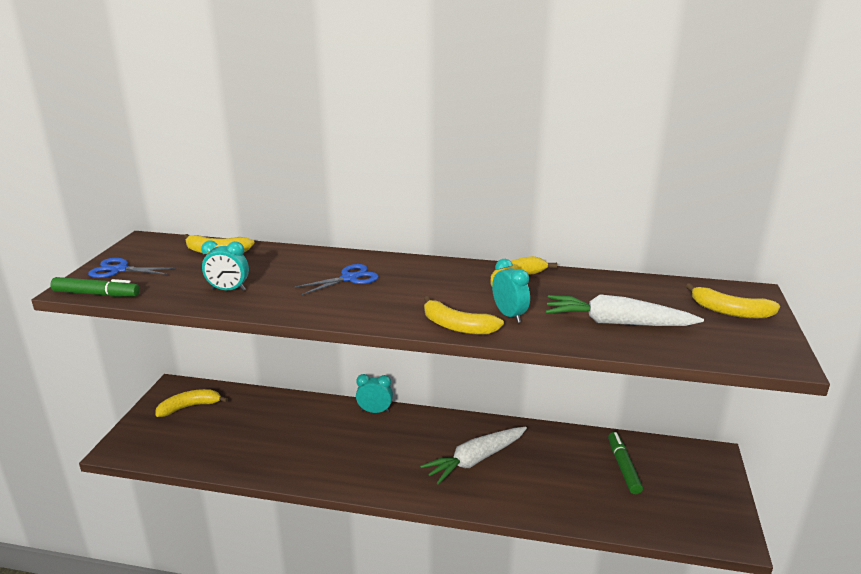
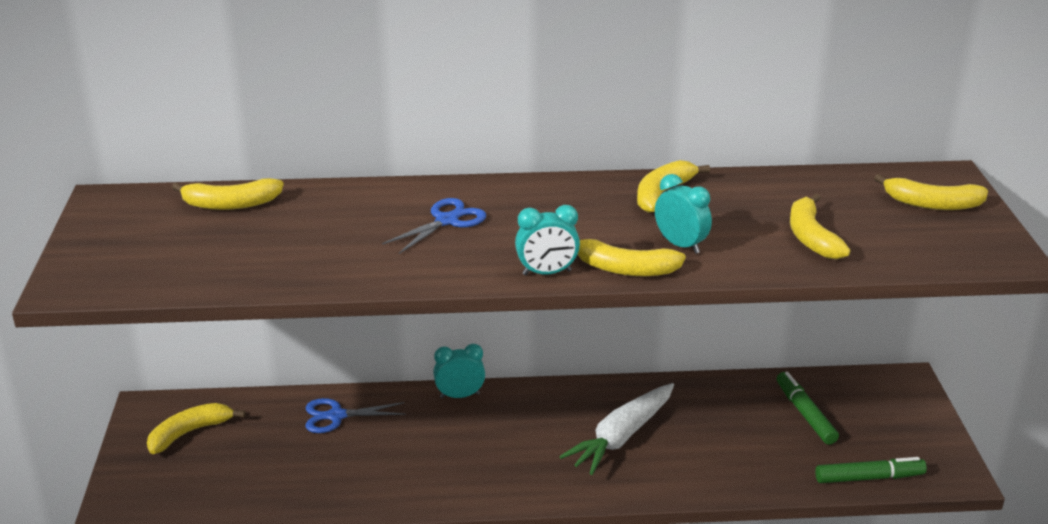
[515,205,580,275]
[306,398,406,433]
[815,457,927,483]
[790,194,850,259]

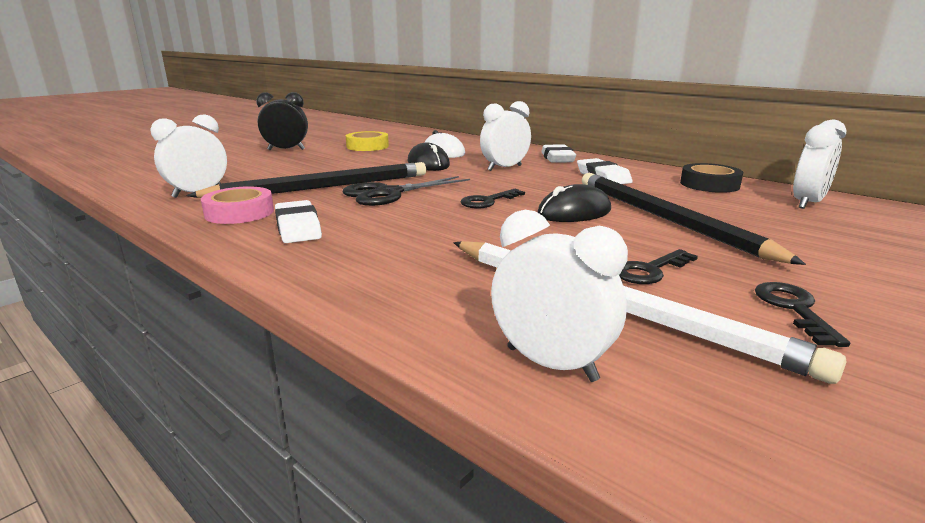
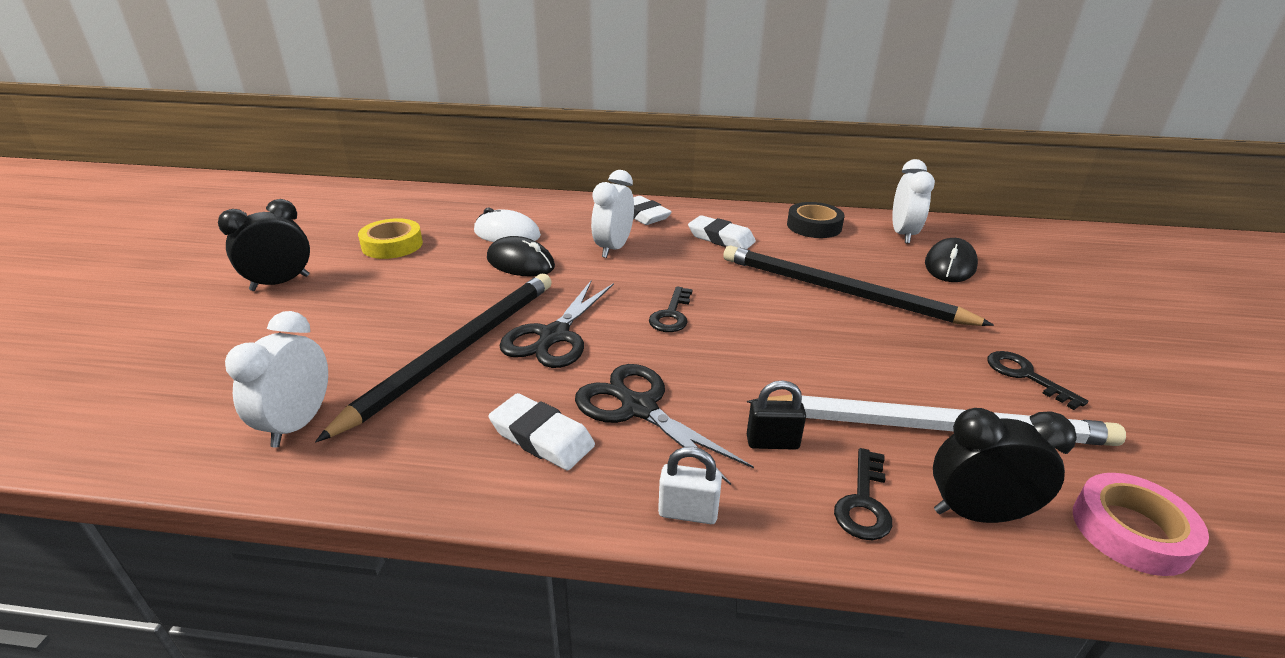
[925,238,978,282]
[1073,473,1209,576]
[933,408,1077,523]
[834,448,892,540]
[575,364,754,485]
[747,380,806,450]
[658,447,722,524]

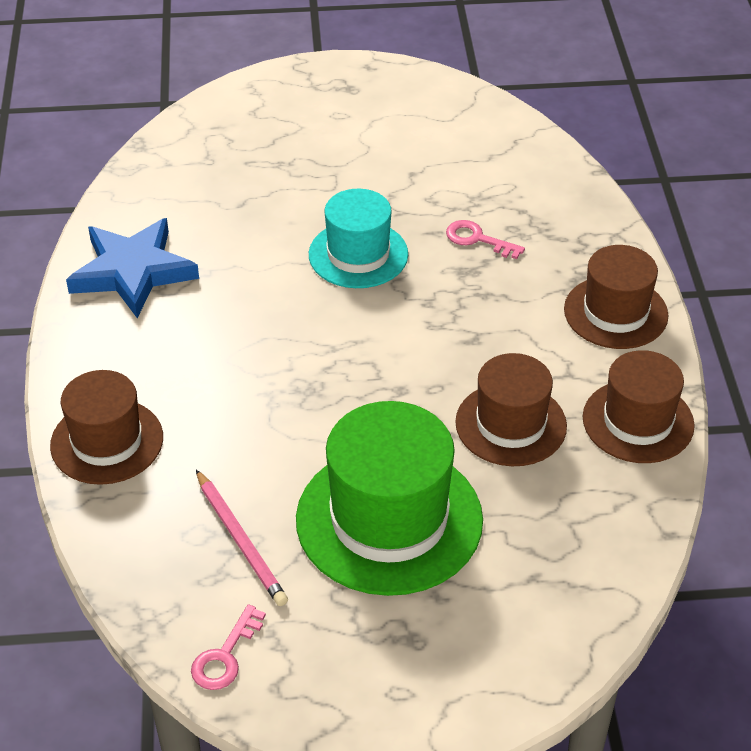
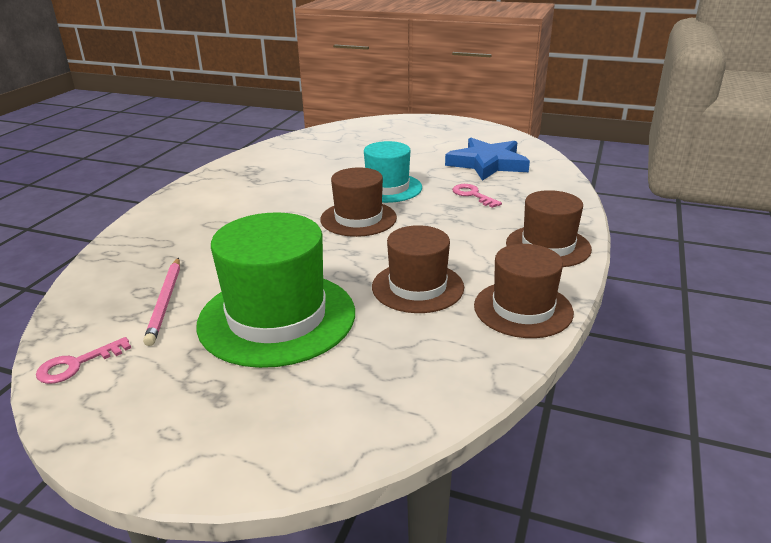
[445,138,530,181]
[321,167,397,237]

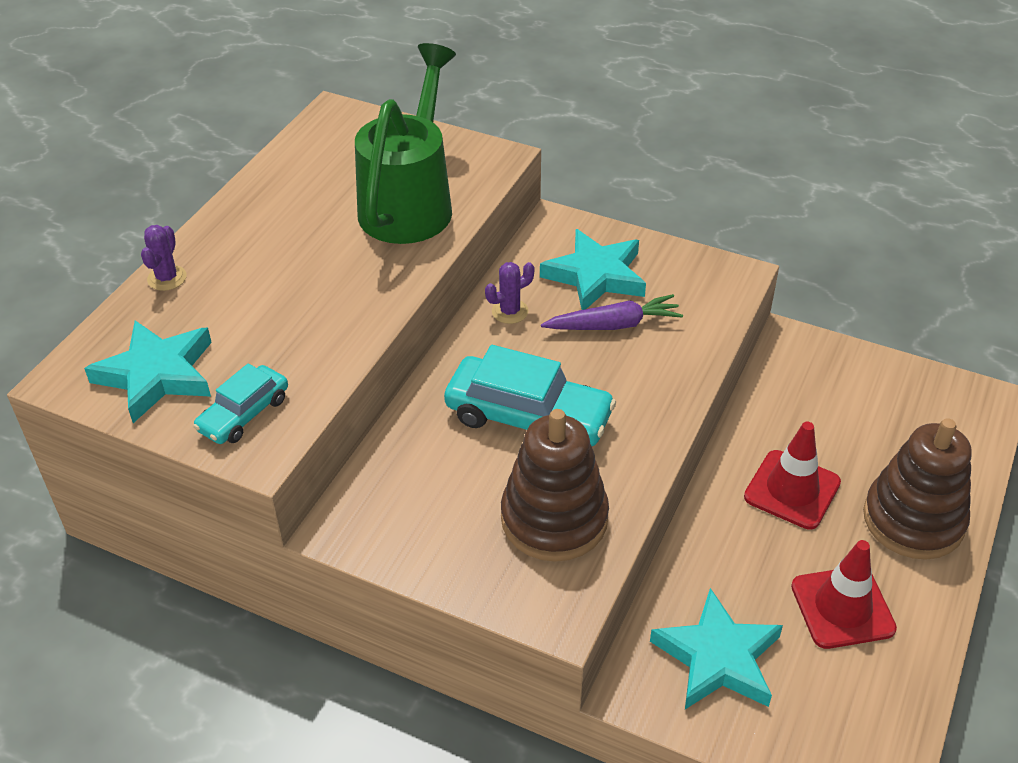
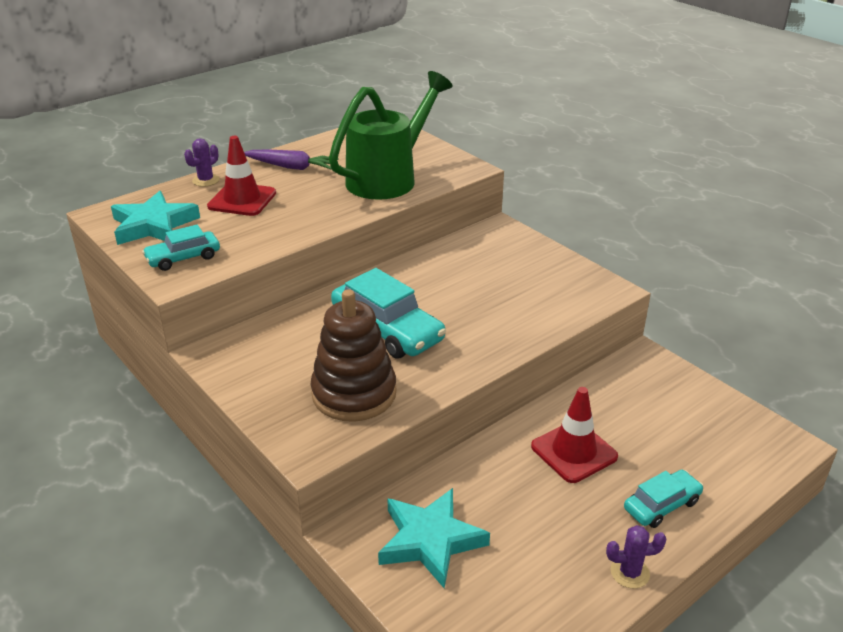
[540,229,646,310] (first image)
[606,525,667,589]
[244,150,339,170]
[624,470,704,528]
[207,136,276,216]

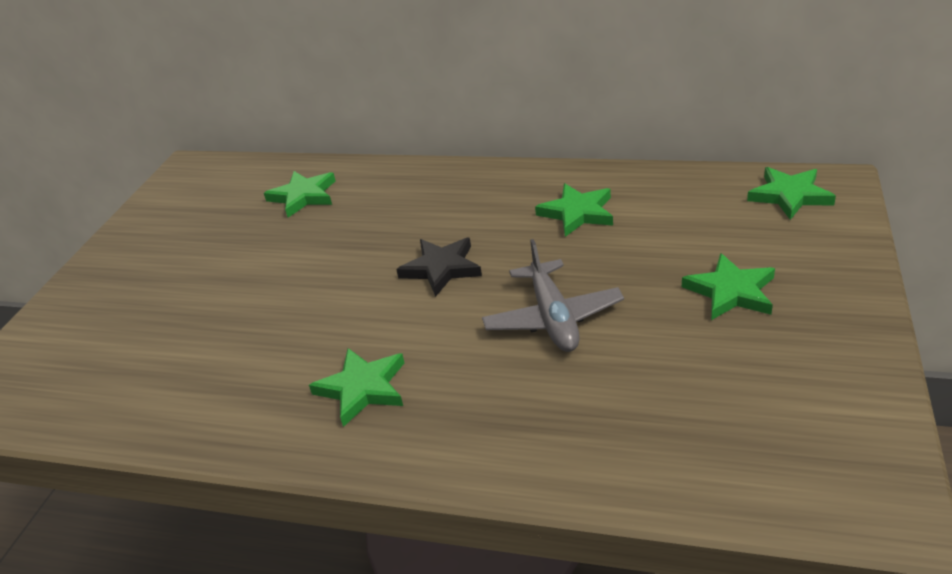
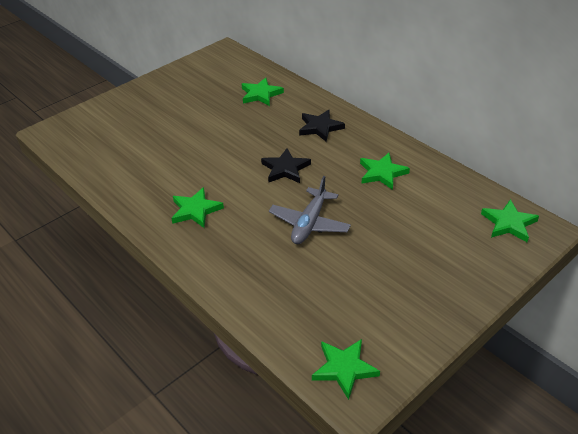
[312,339,380,400]
[299,110,345,142]

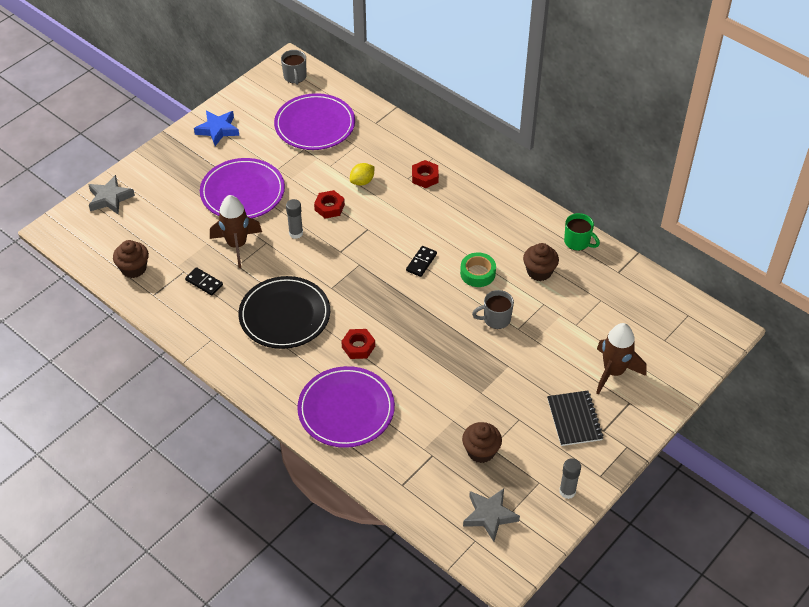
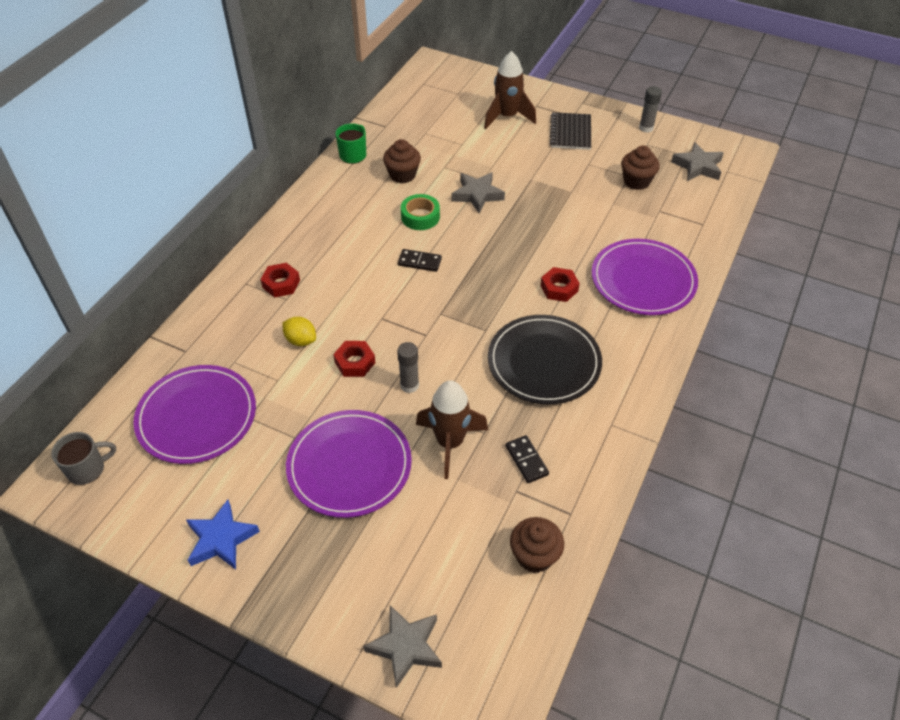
[506,435,549,483]
[452,172,505,213]
[550,112,591,150]

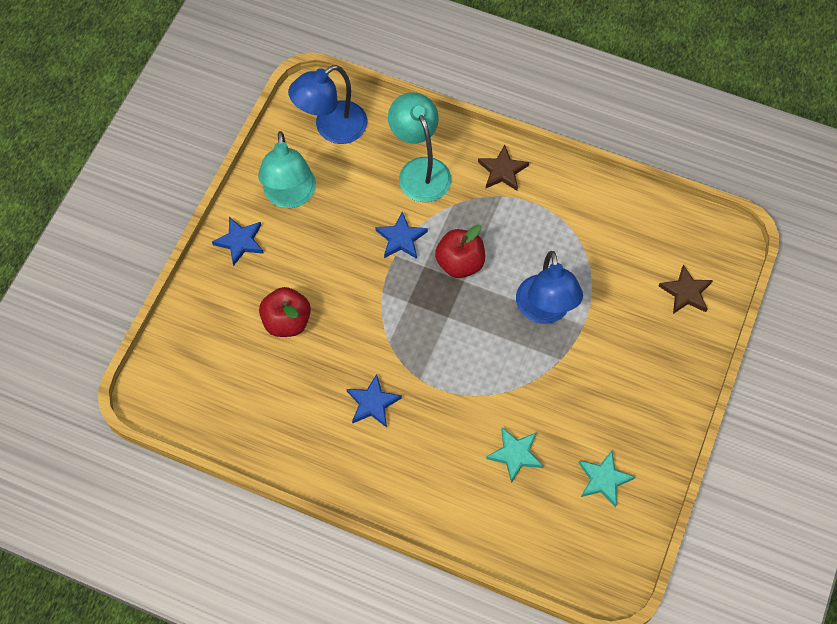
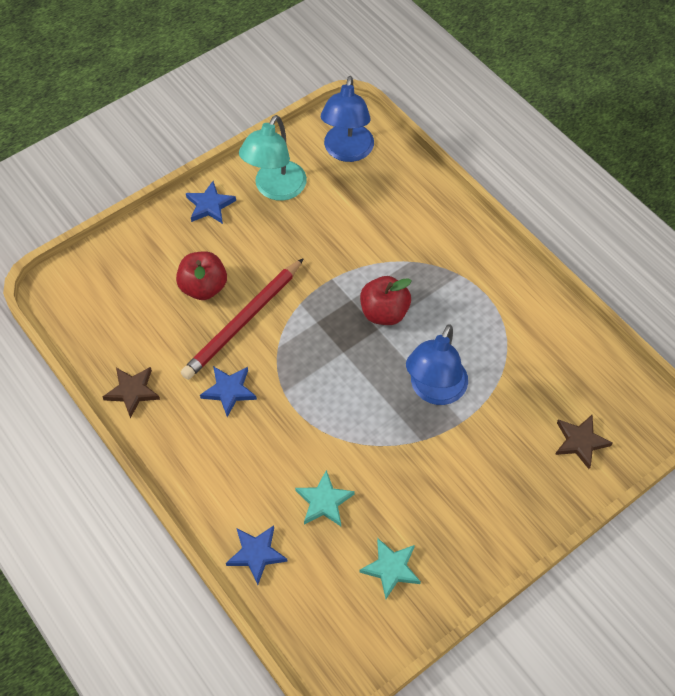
[321,76,374,162]
[388,92,451,202] (first image)
[103,367,160,418]
[226,525,288,585]
[181,258,304,380]

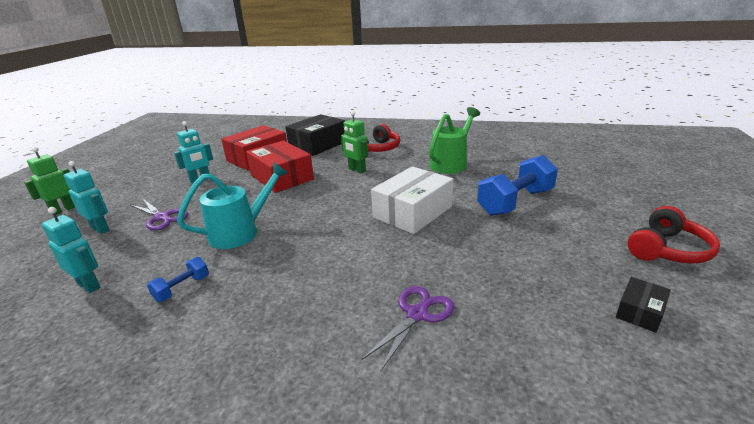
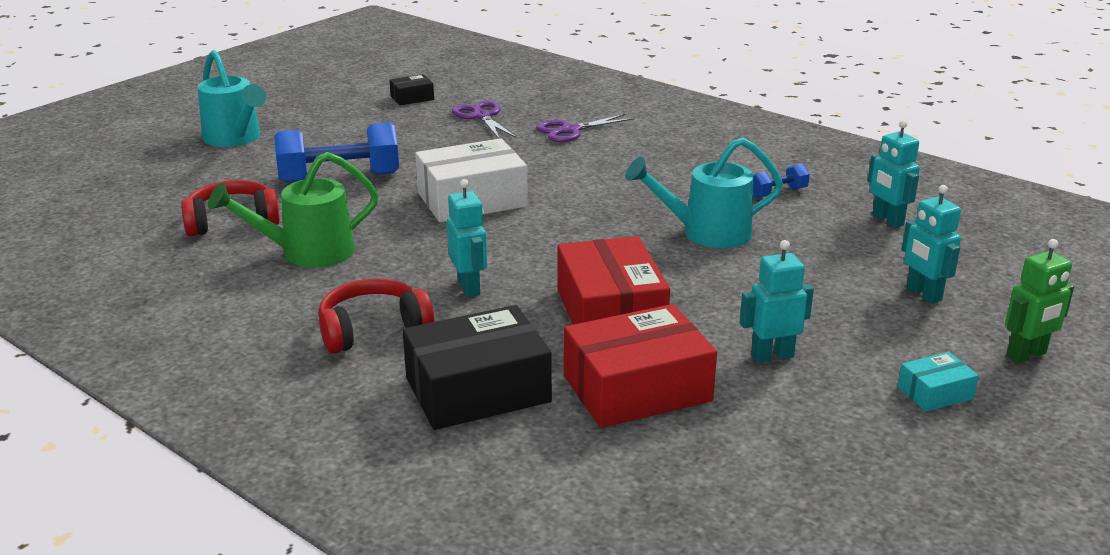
[447,179,487,297]
[452,101,516,139]
[181,180,280,237]
[197,50,266,147]
[898,352,979,412]

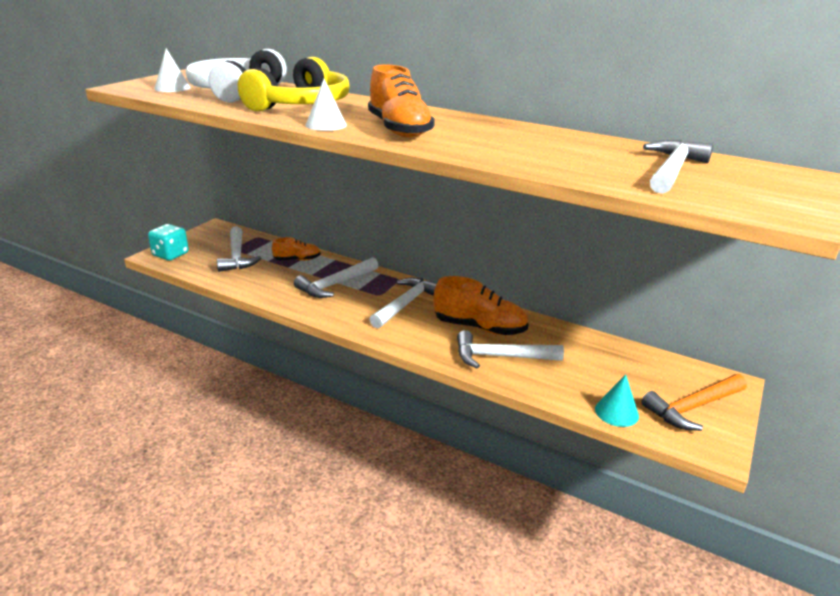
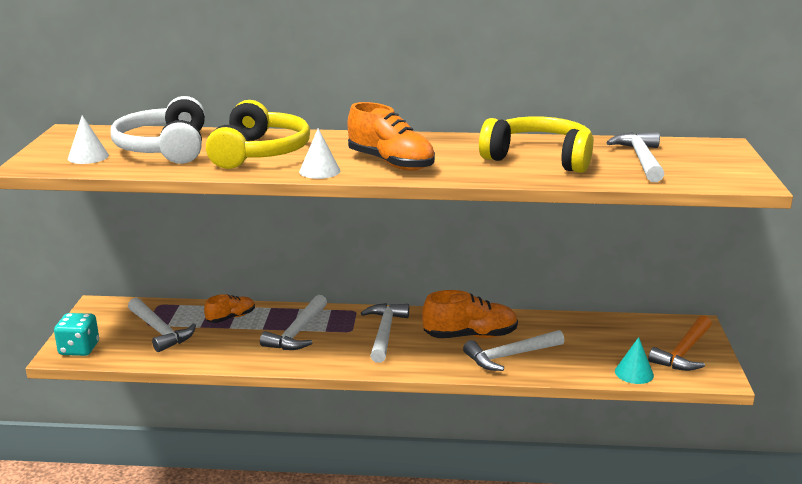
[479,116,594,173]

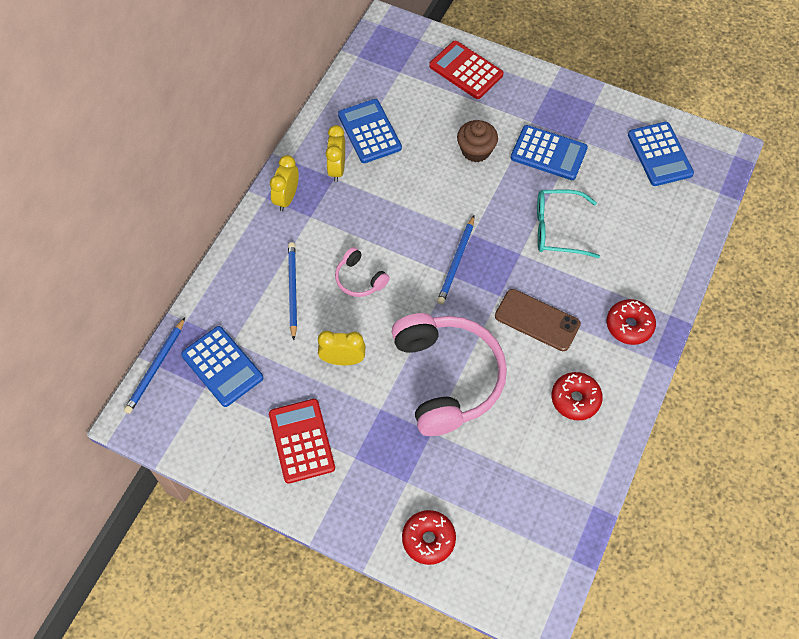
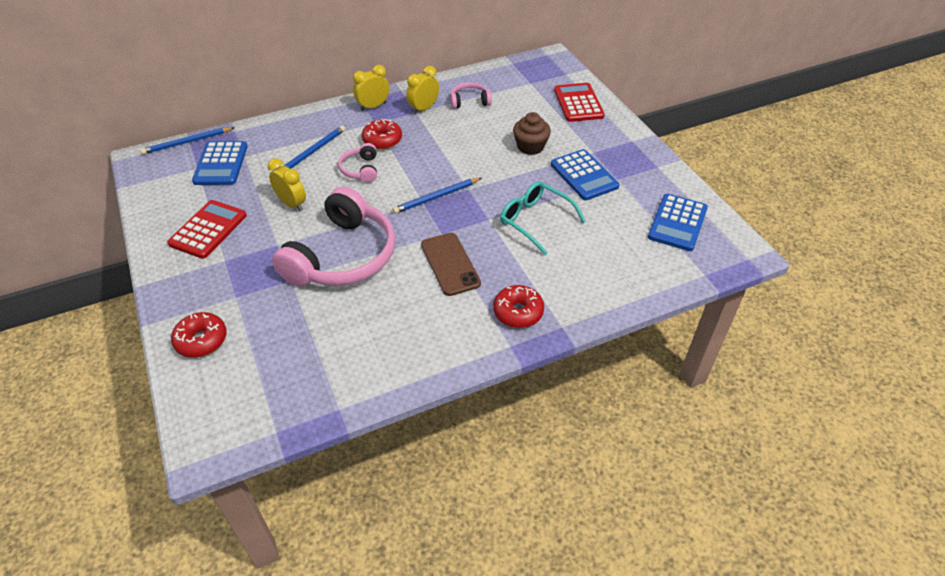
[450,82,492,109]
[362,119,402,150]

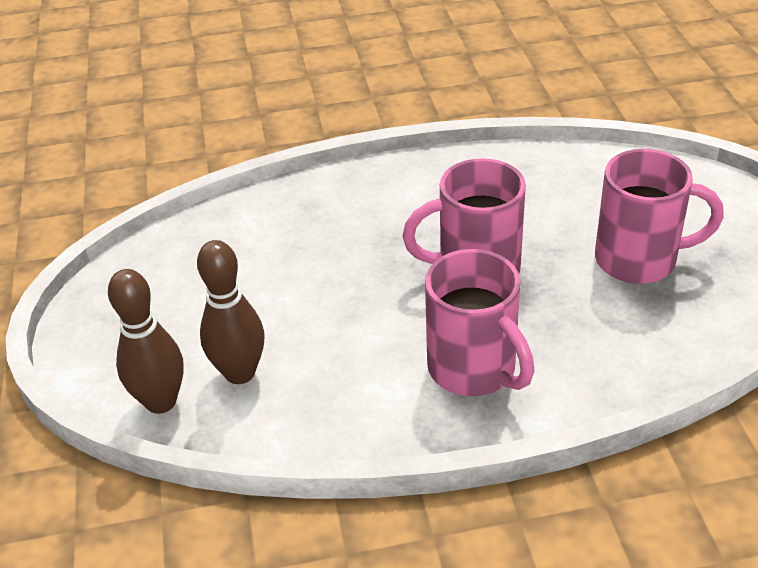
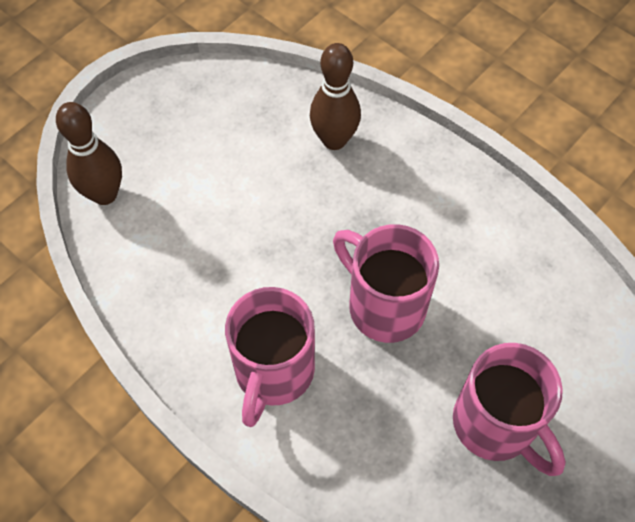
[310,43,361,150]

